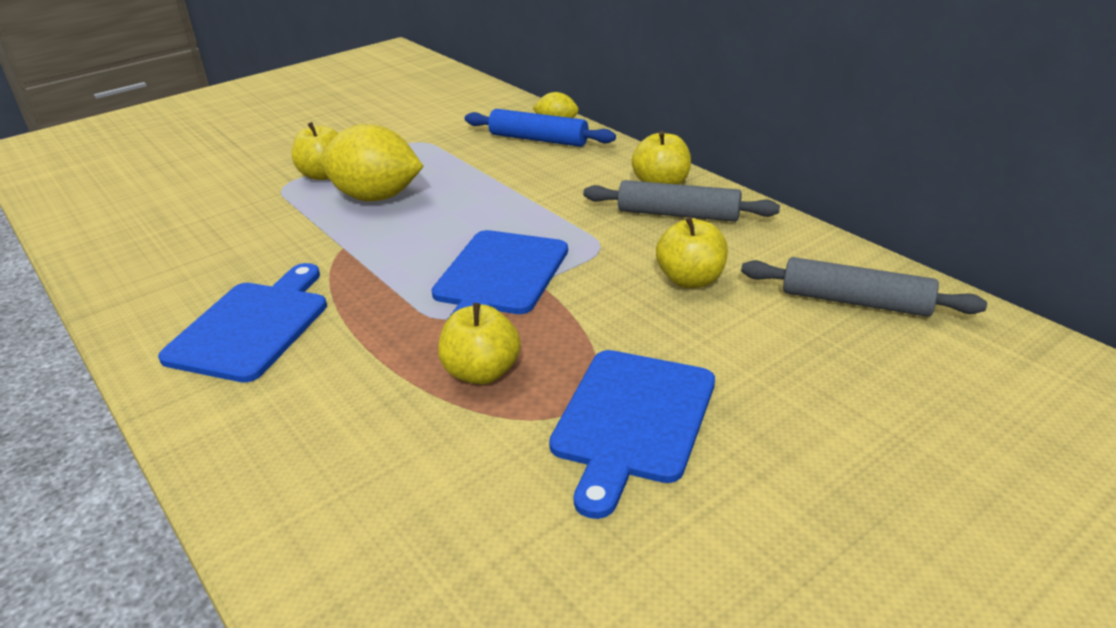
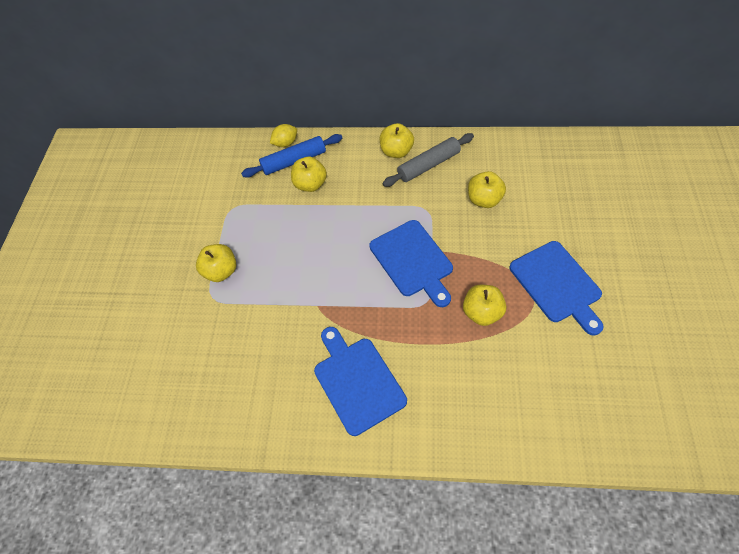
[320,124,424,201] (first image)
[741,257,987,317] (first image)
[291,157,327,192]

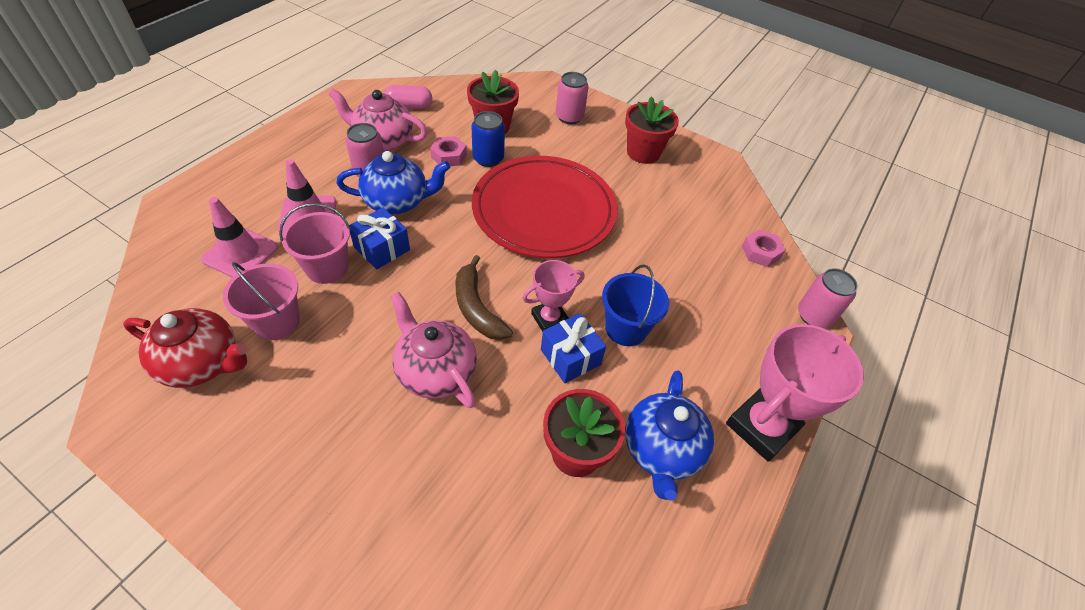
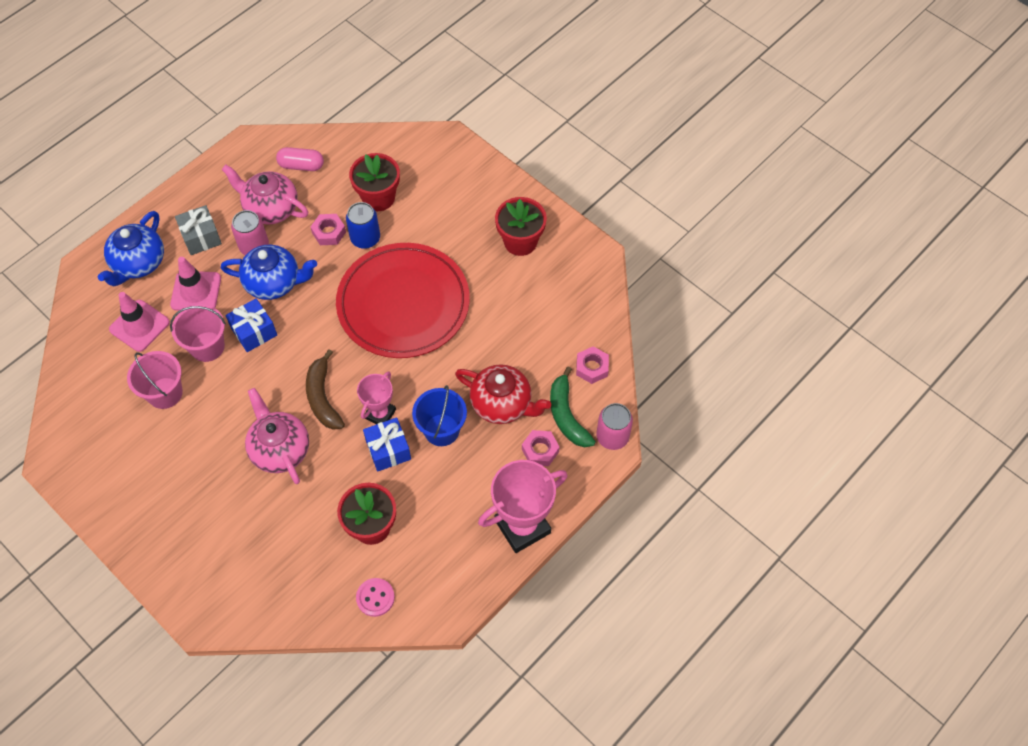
[555,72,589,124] (first image)
[357,371,396,424]
[455,364,551,424]
[98,211,164,286]
[175,205,222,255]
[550,366,596,447]
[522,430,560,466]
[356,578,395,617]

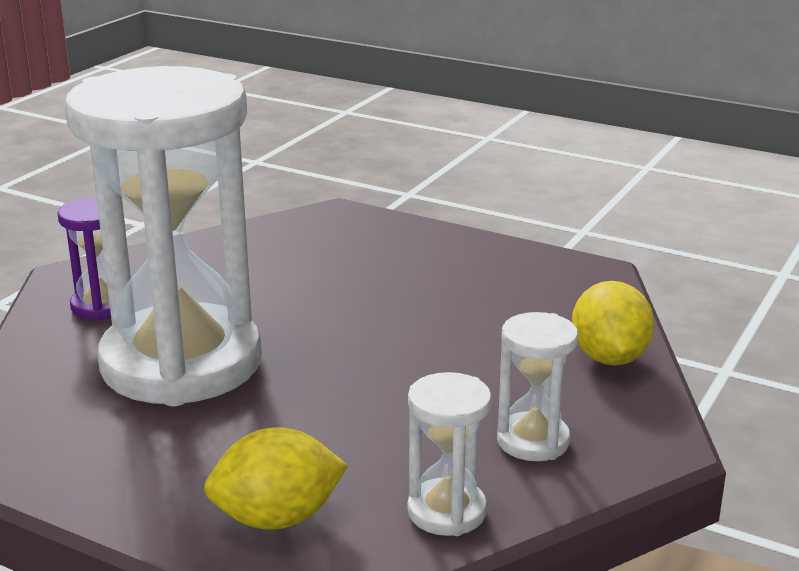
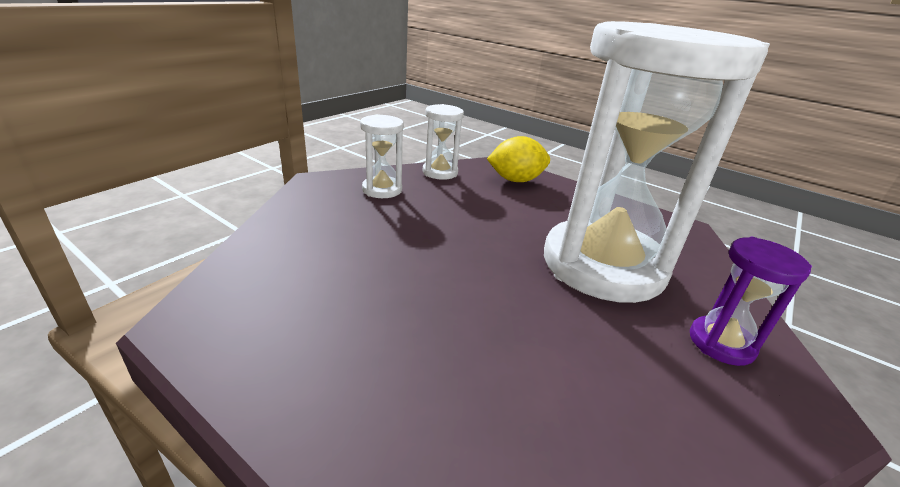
[572,281,655,366] (first image)

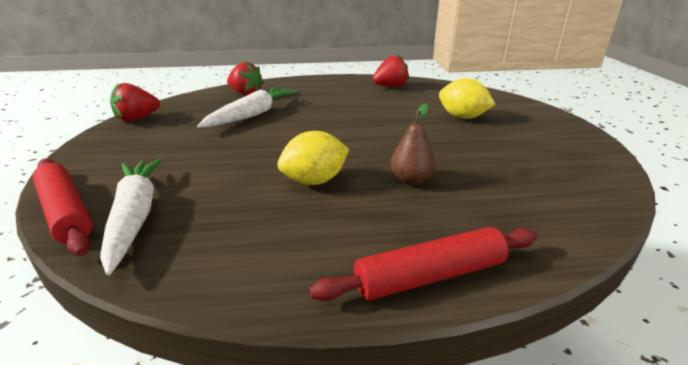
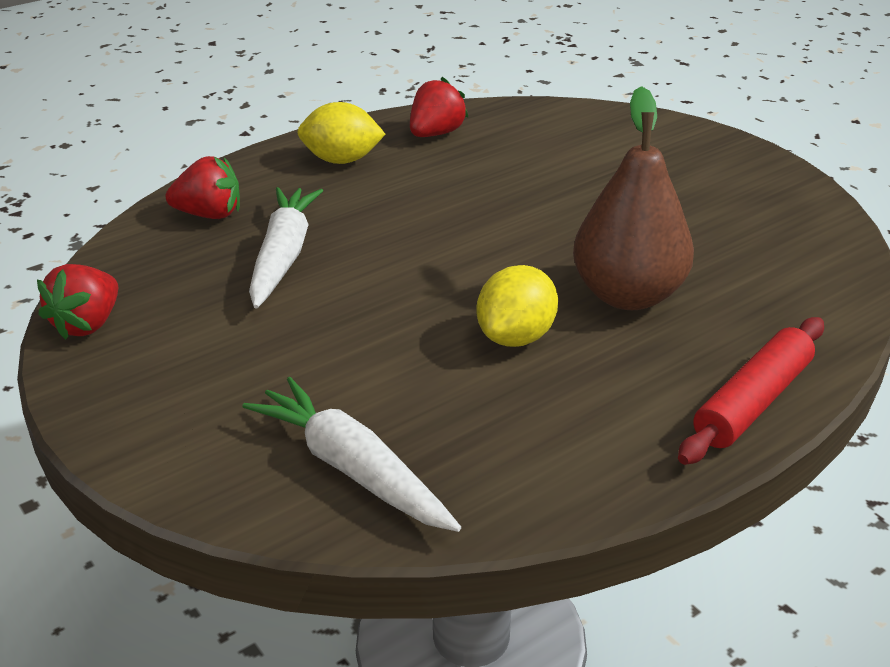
[297,102,385,164]
[573,86,694,310]
[33,158,93,256] (first image)

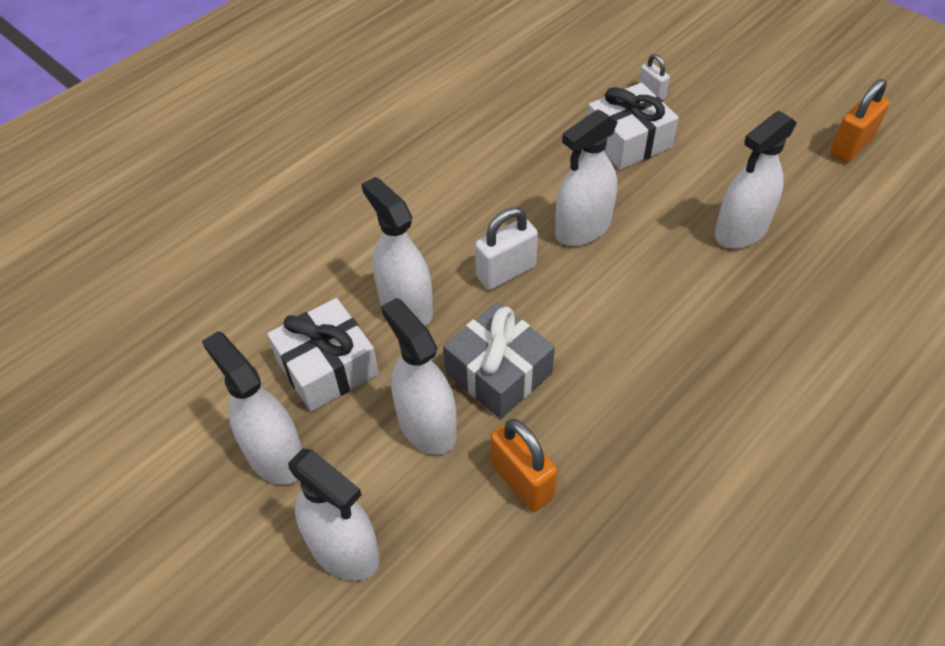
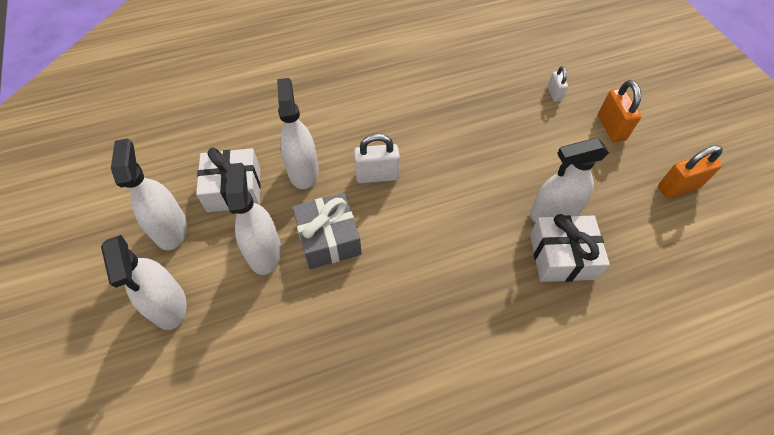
[530,214,610,282]
[555,109,617,246] (first image)
[598,80,642,142]

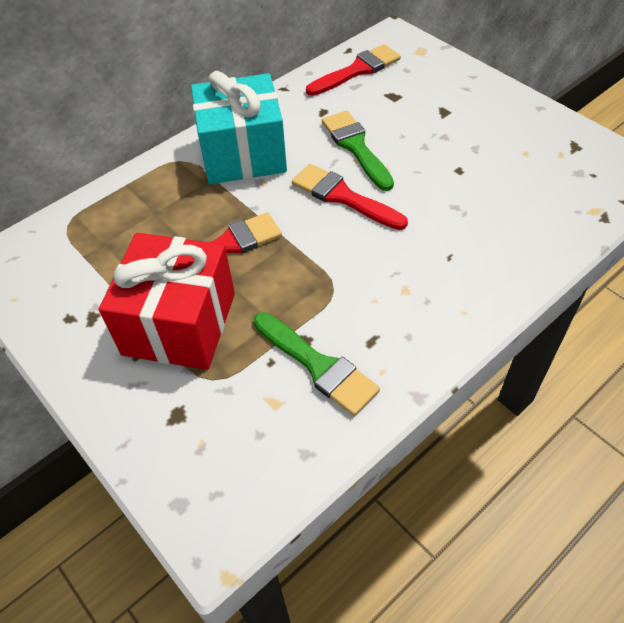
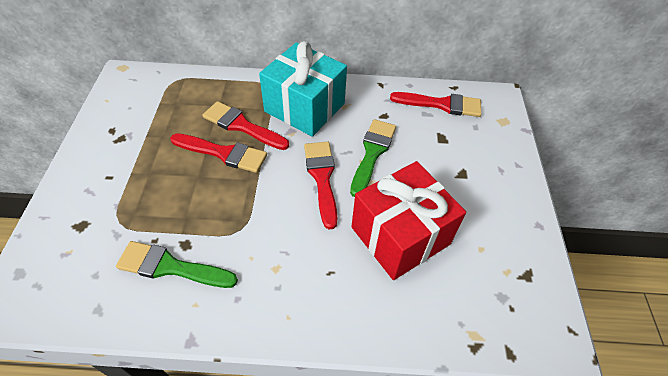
[352,161,466,280]
[116,241,238,288]
[202,101,289,150]

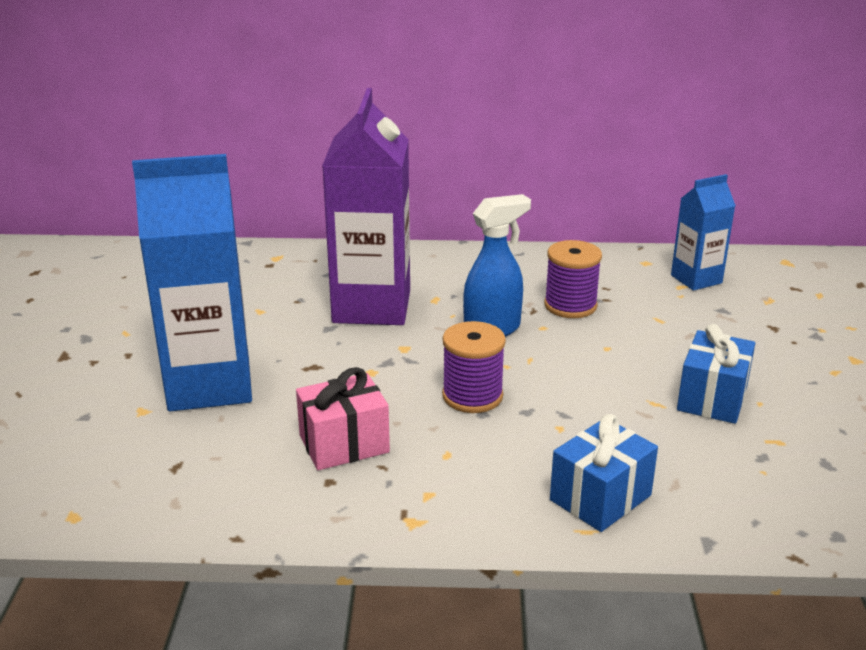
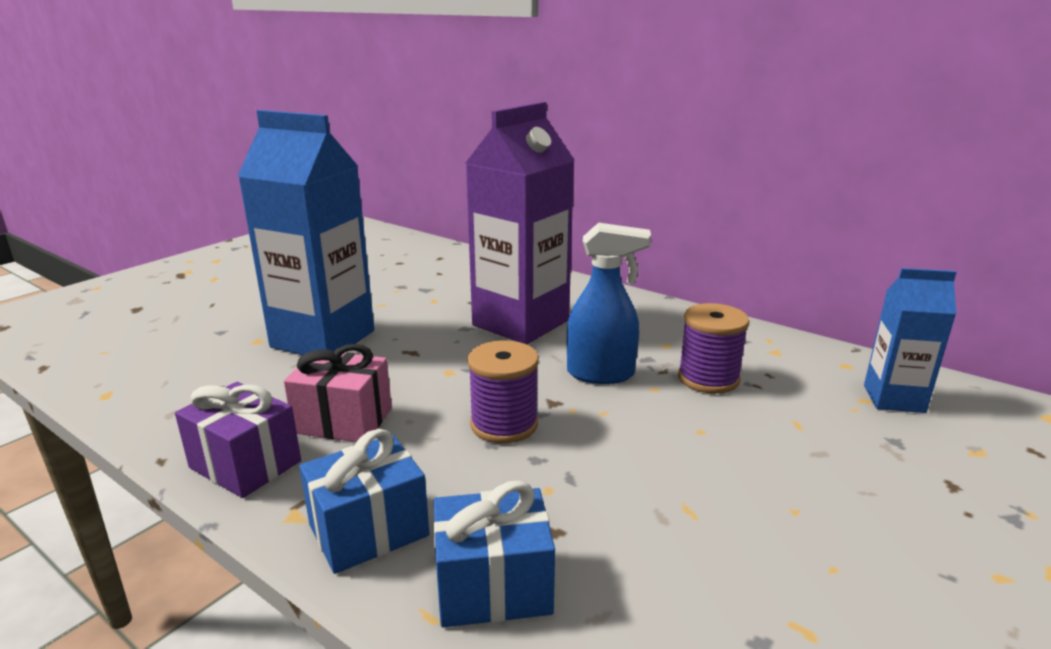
[299,429,429,574]
[175,382,301,498]

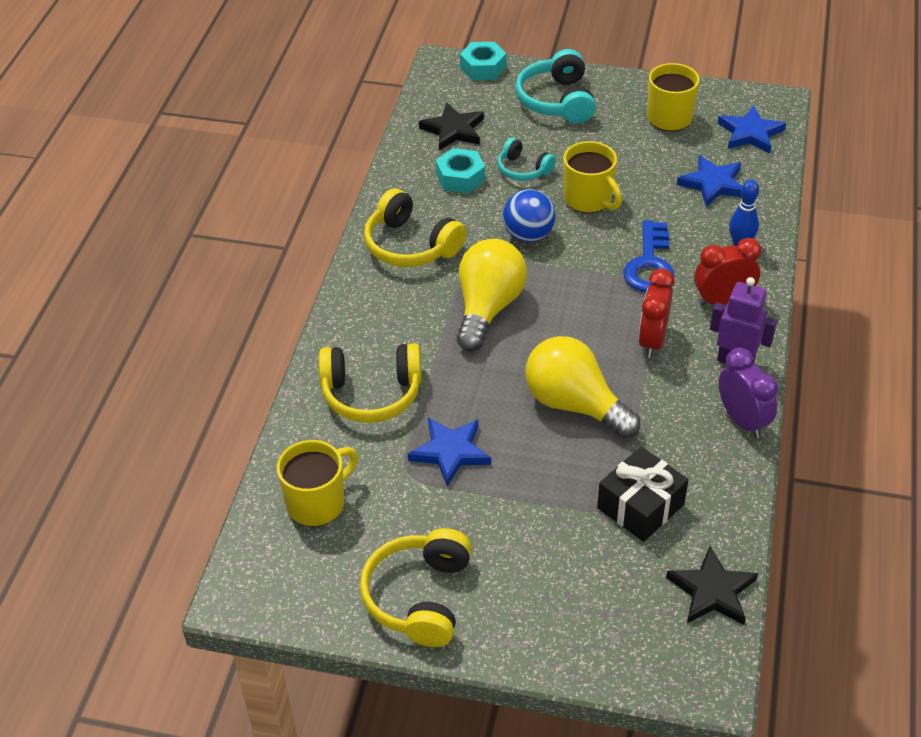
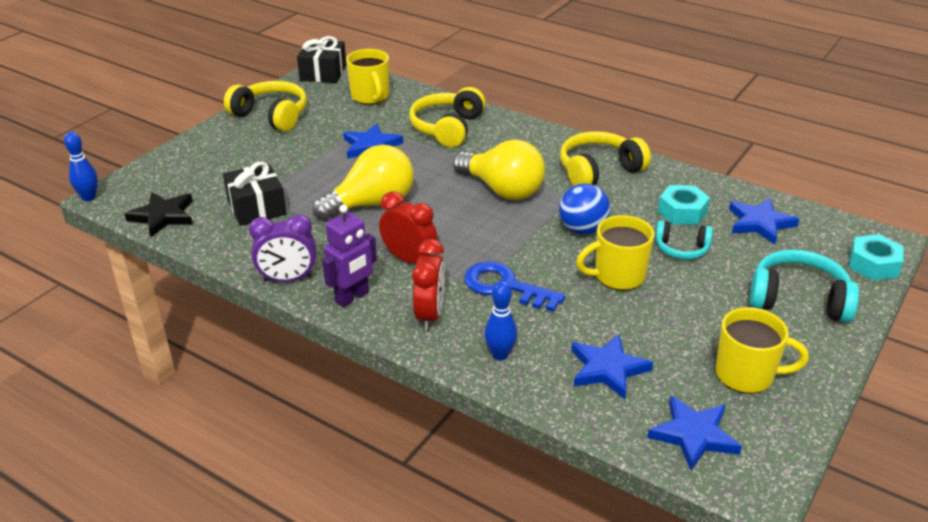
[729,198,799,244]
[655,220,713,260]
[297,36,346,83]
[64,132,98,201]

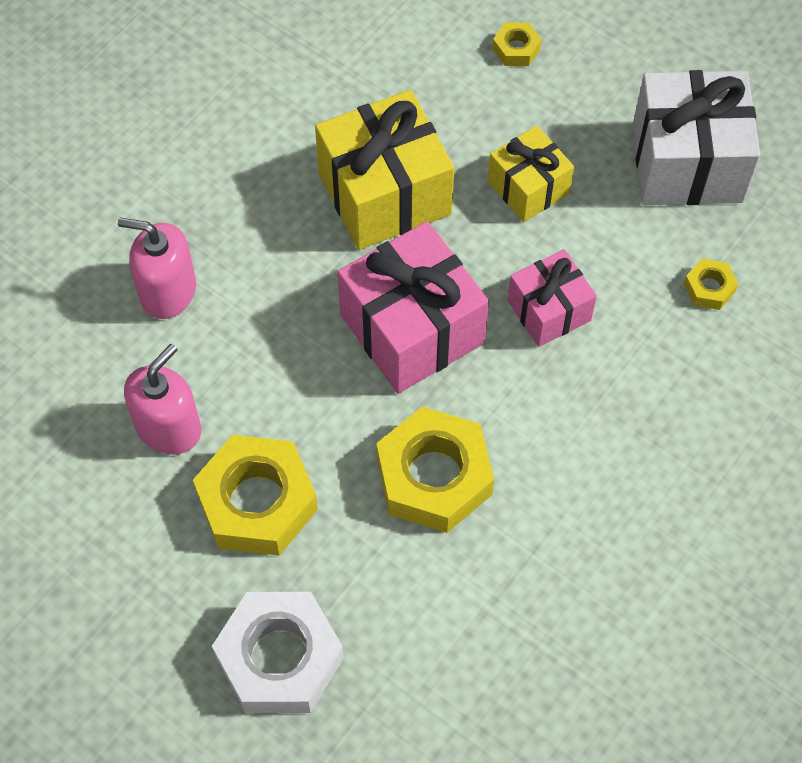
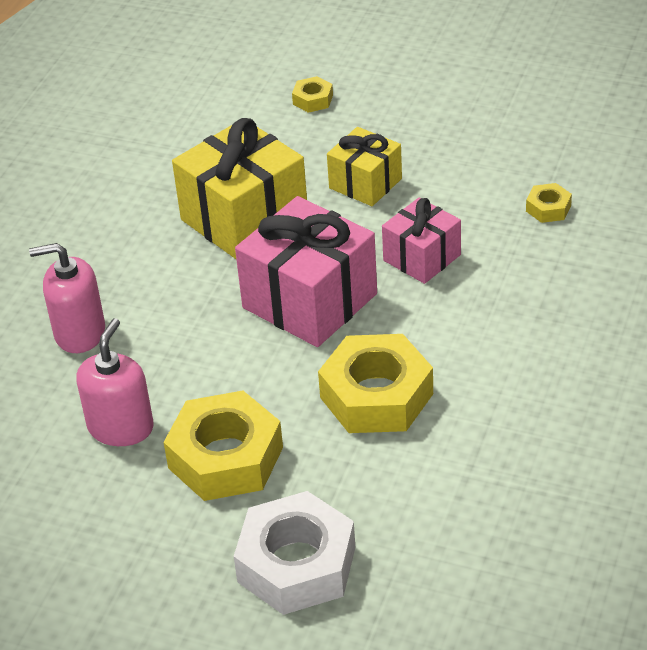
[633,70,760,205] (first image)

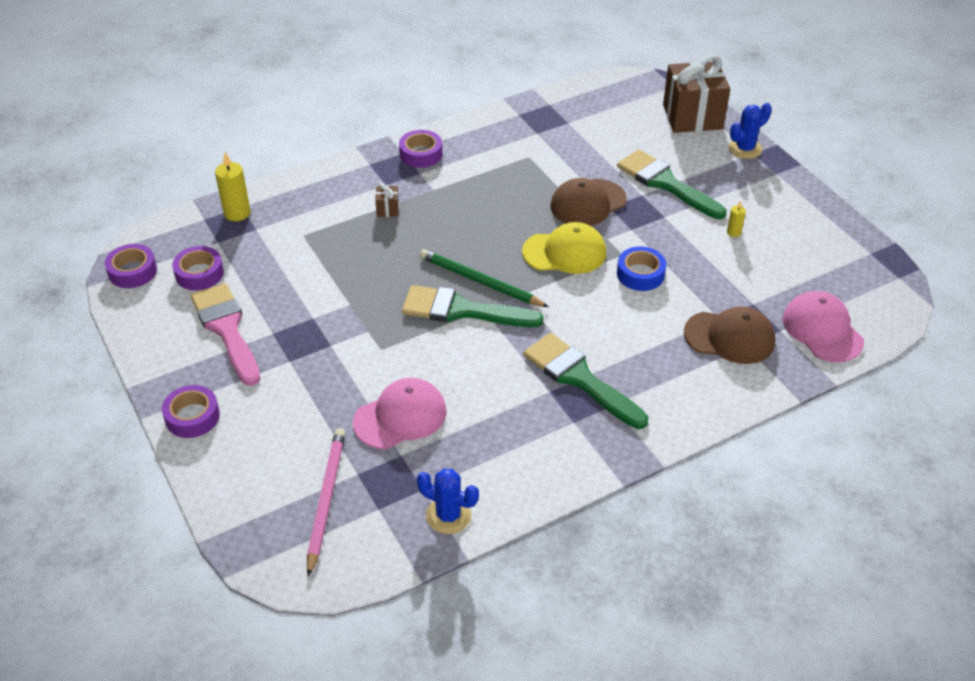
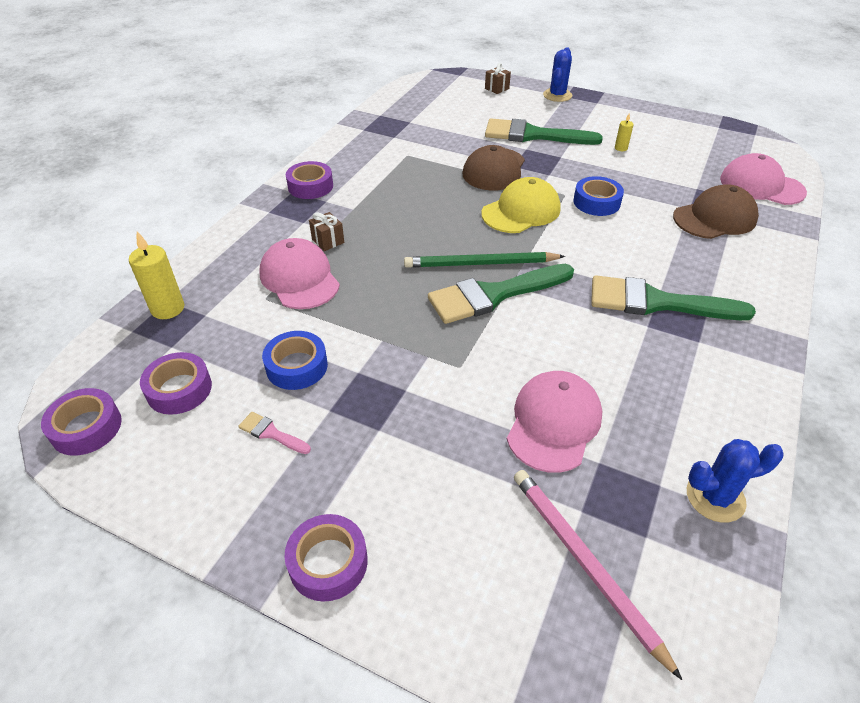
[485,63,511,94]
[238,412,311,454]
[259,238,340,309]
[262,331,328,390]

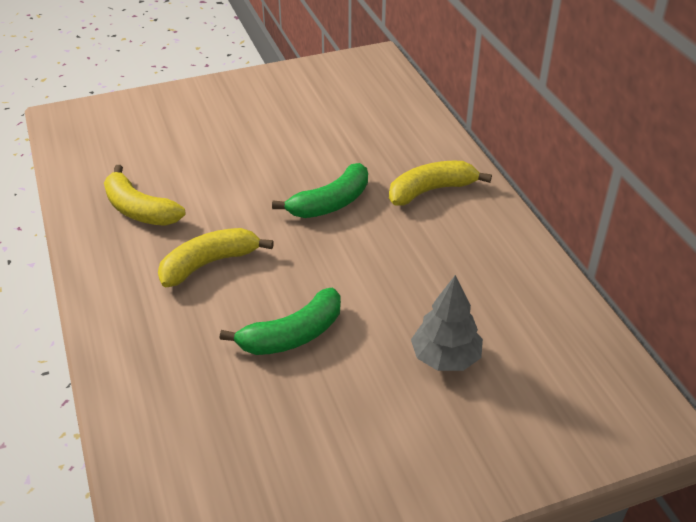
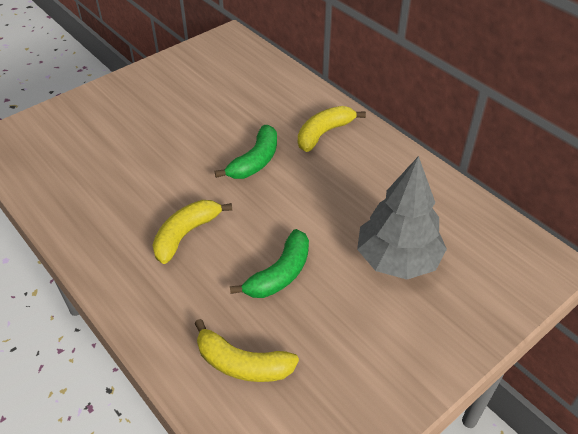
[194,319,299,382]
[357,156,447,280]

